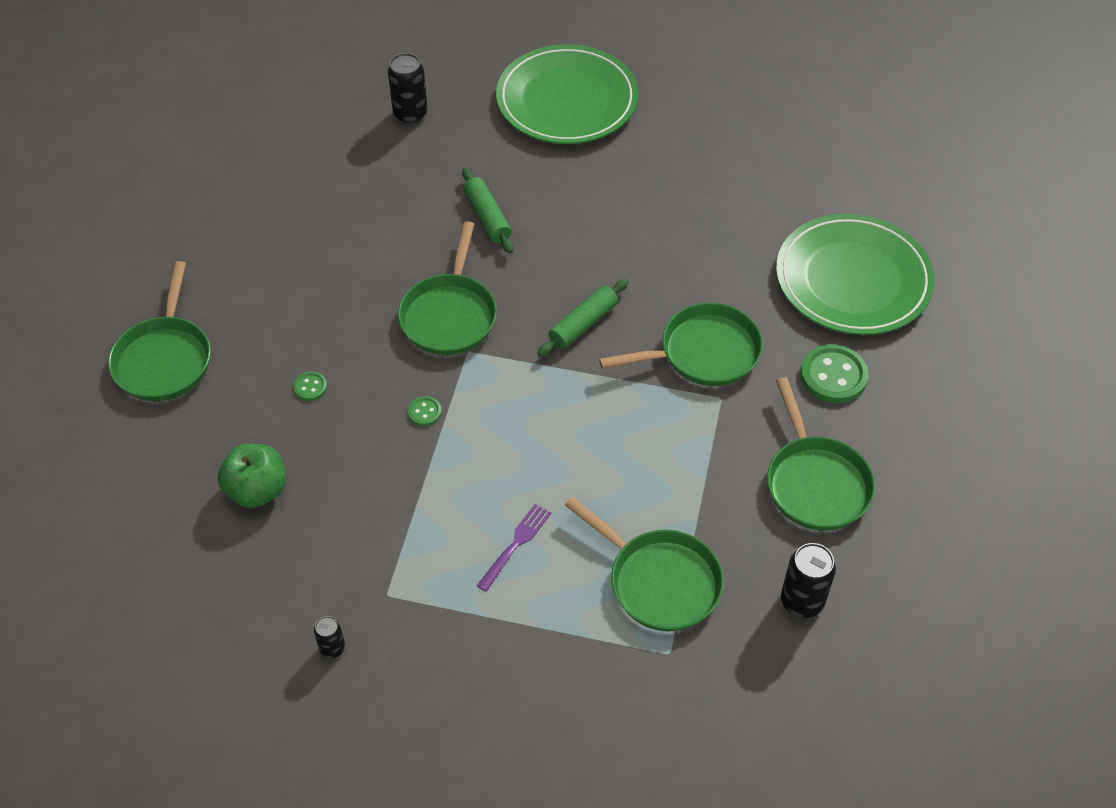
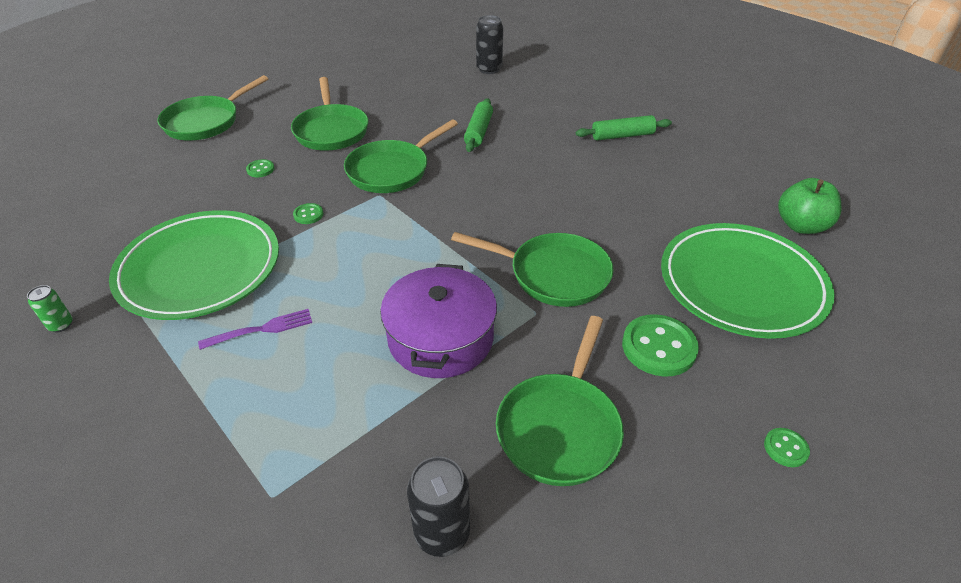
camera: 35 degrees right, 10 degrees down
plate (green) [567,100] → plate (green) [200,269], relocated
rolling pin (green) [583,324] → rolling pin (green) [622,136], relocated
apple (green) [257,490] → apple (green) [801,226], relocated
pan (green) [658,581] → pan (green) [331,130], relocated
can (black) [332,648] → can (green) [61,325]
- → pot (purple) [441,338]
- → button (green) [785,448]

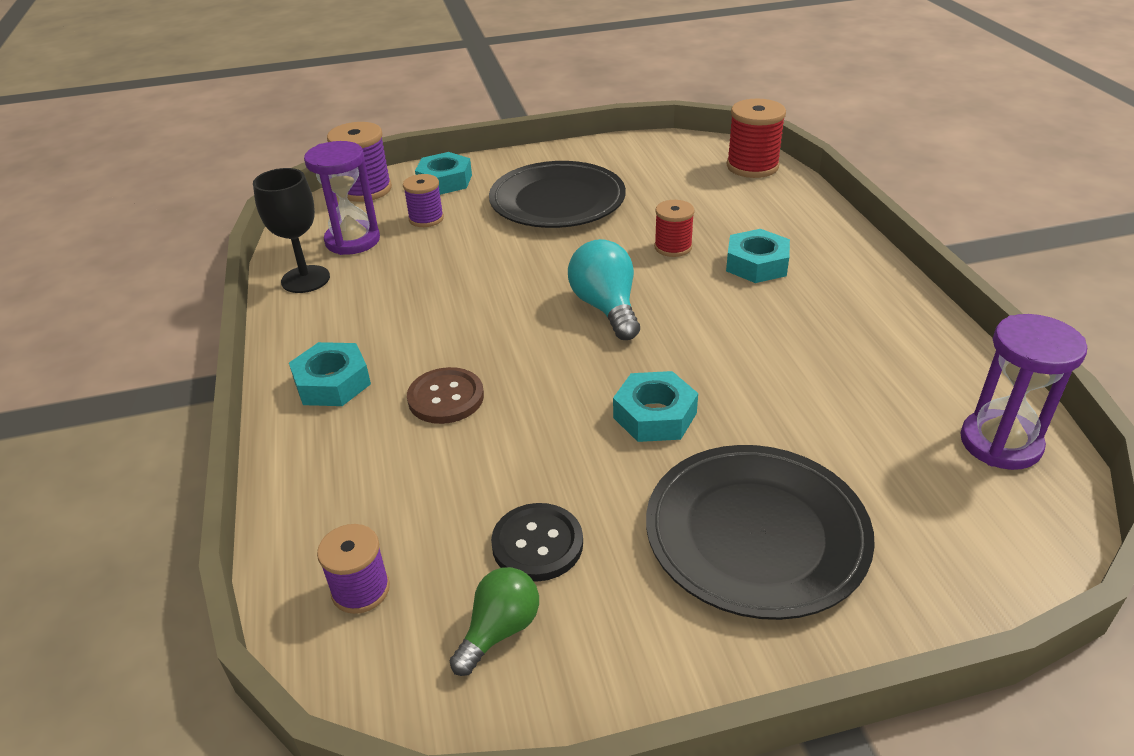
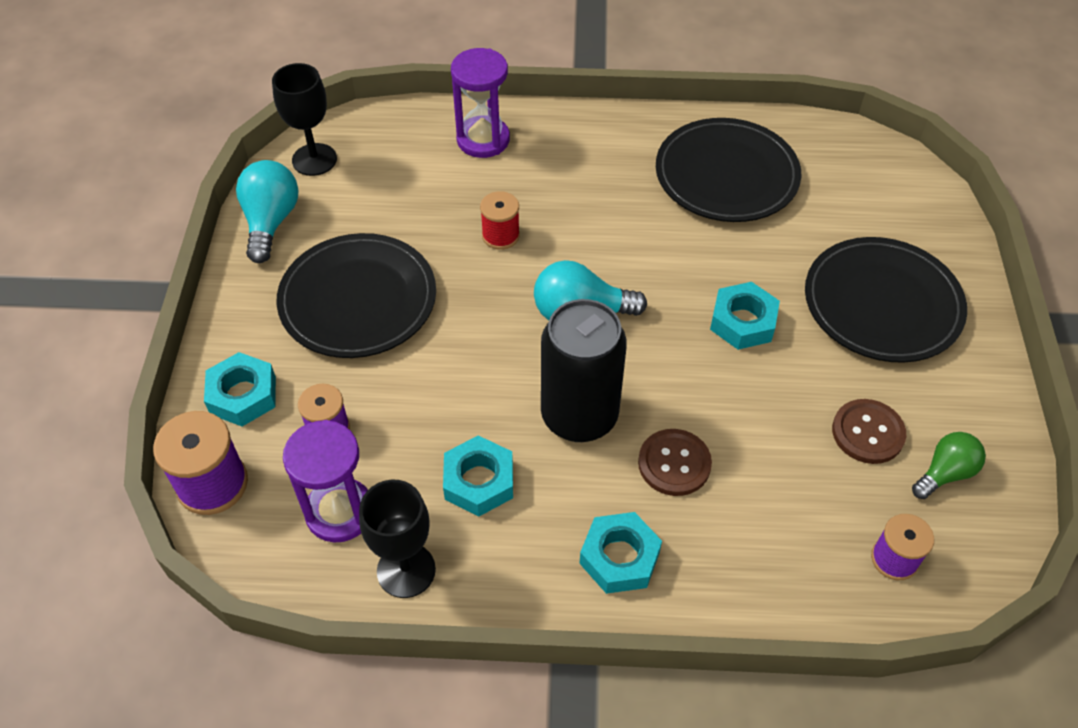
camera: 75 degrees left, 15 degrees up
spool (red) [752,166] → -
nut (turquoise) [756,264] → nut (turquoise) [479,481], relocated
hourglass (purple) [1000,443] → hourglass (purple) [483,140], relocated
button (black) [537,544] → button (brown) [868,433]
light bulb (green) [500,630] → light bulb (green) [945,473], 90 degrees clockwise
- → goblet (black) [314,159]
- → plate (black) [726,175]
- → light bulb (turquoise) [271,222]
- → can (black) [579,416]

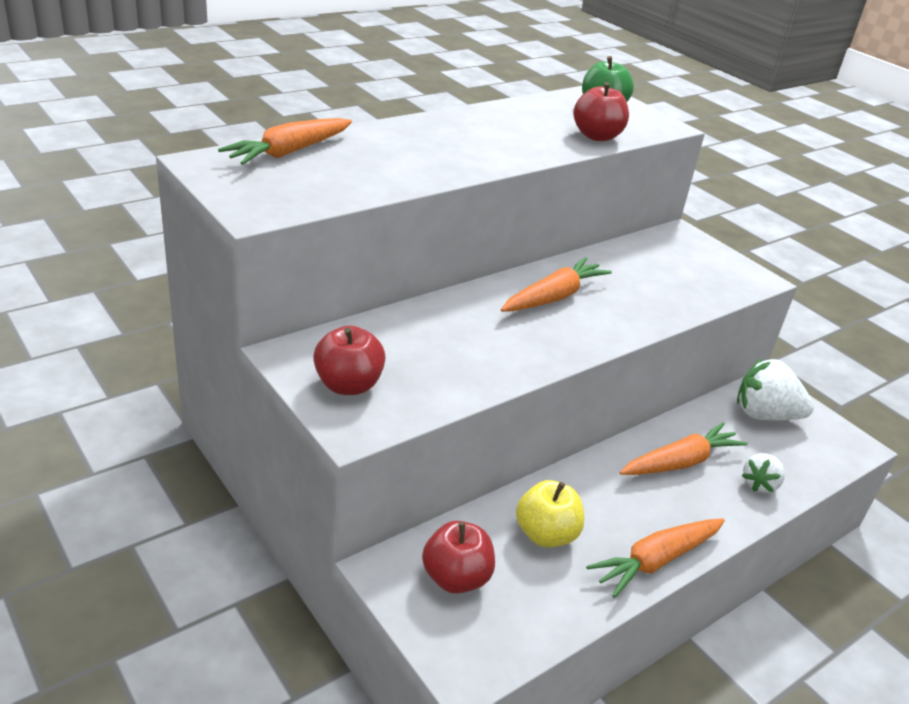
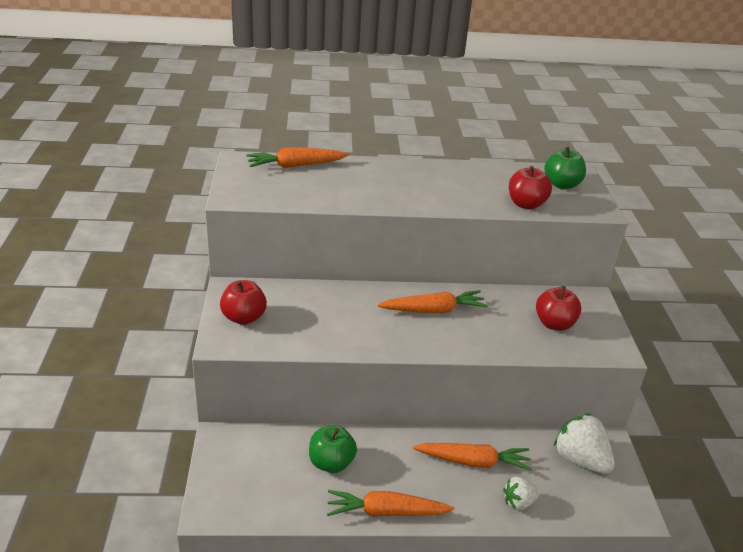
camera: 35 degrees right, 0 degrees up
apple (yellow) [546,534] → apple (green) [331,462]
apple (red) [456,578] → apple (red) [554,324], relocated

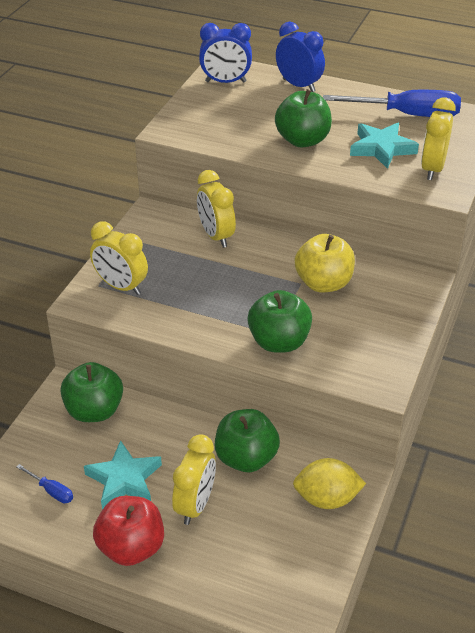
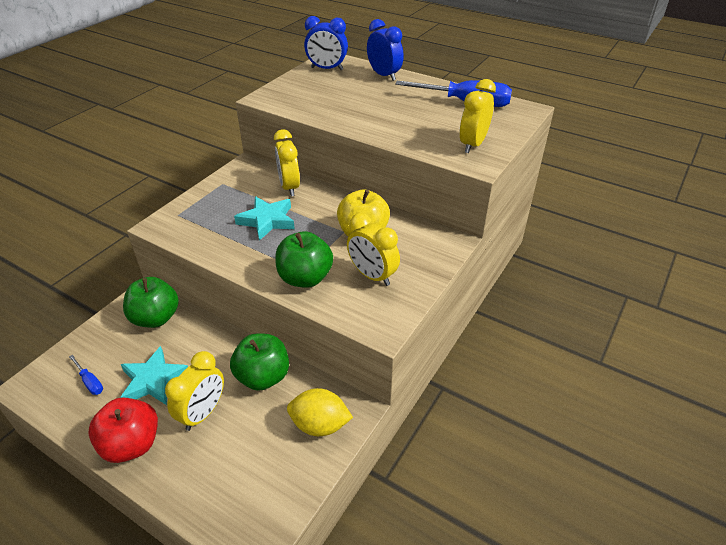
camera: 10 degrees right, 0 degrees up
apple (green) [302,140] → -
star (turquoise) [382,148] → star (turquoise) [267,220], relocated
clock (yellow) [121,286] → clock (yellow) [372,276], relocated

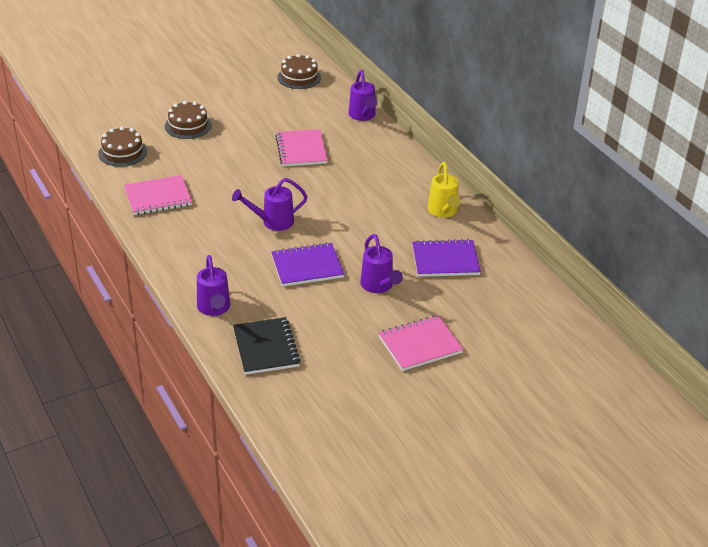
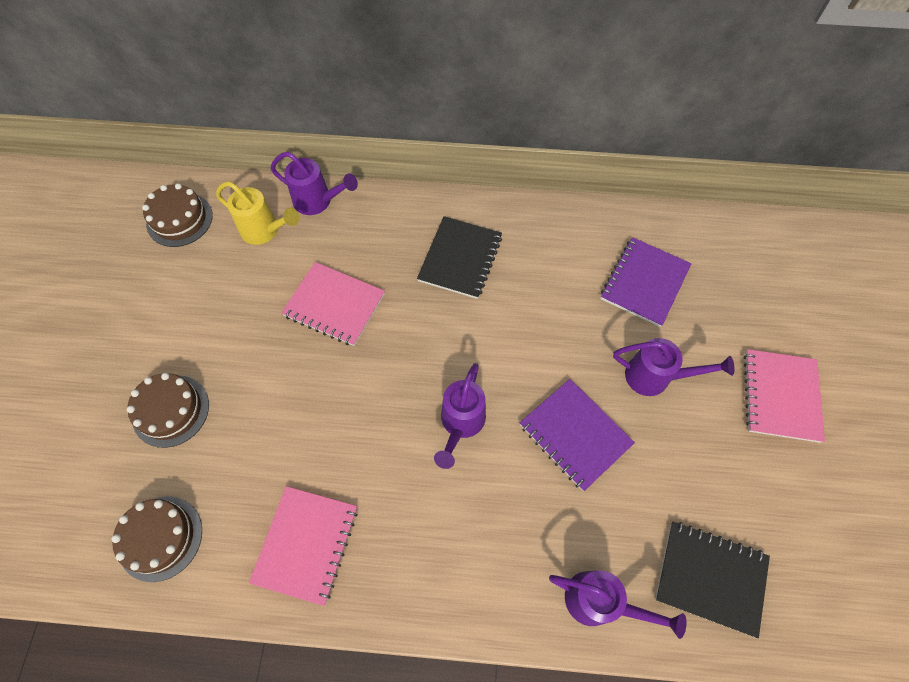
camera: 55 degrees left, 25 degrees up
watering can (yellow) [443,211] → watering can (yellow) [265,231], relocated
notebook (purple) [307,266] → notebook (purple) [575,435], 60 degrees counterclockwise
- → notebook (black) [460,259]

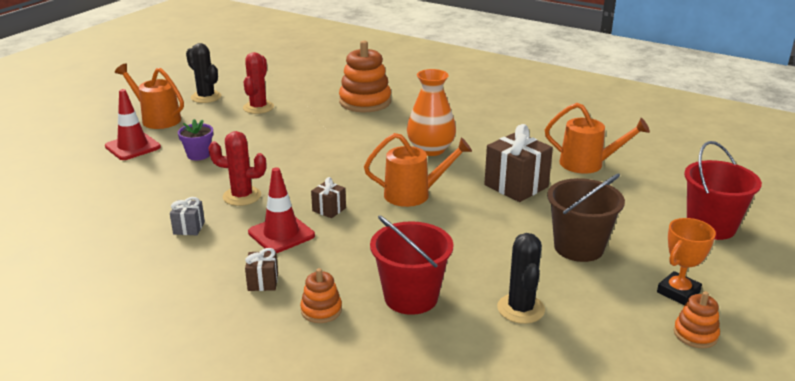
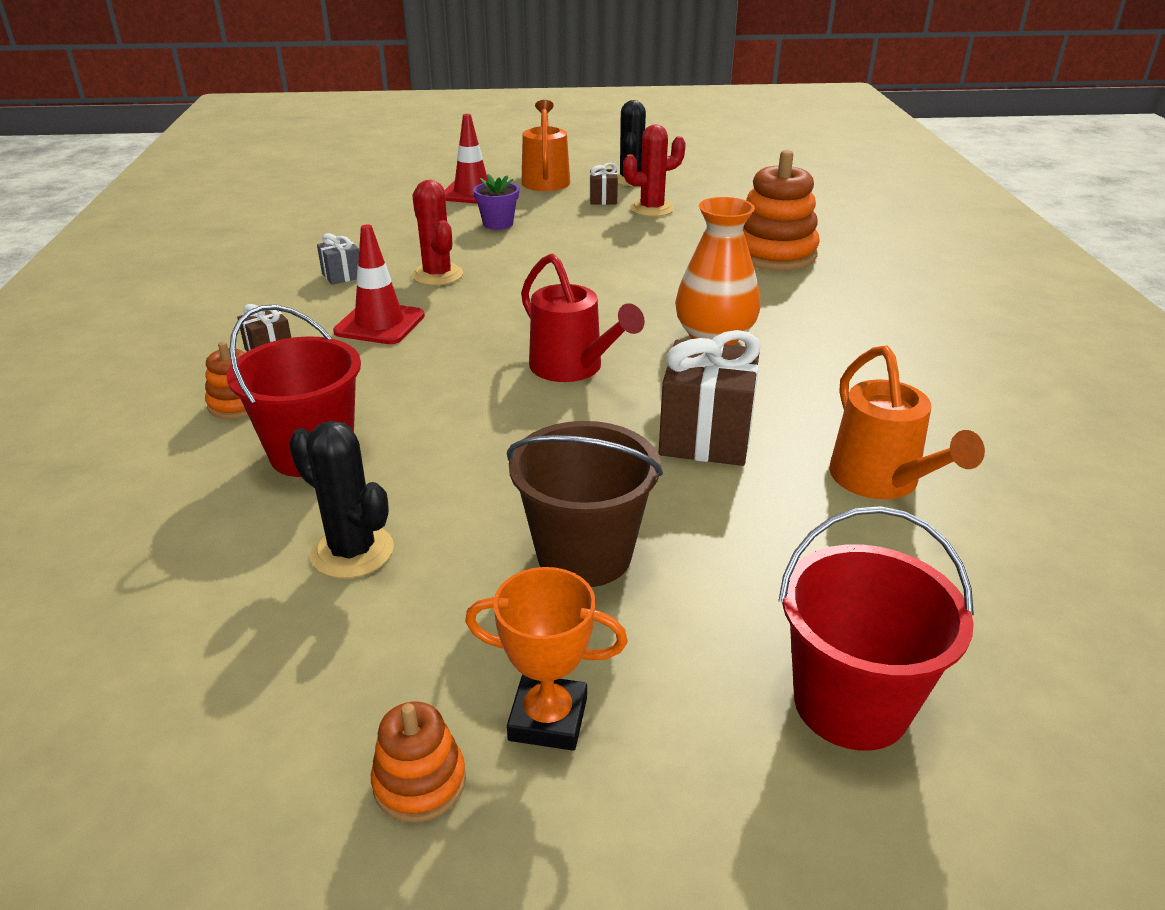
camera: 55 degrees right, 5 degrees up
watering can (orange) [414,194] → watering can (red) [573,368]
gift (brown) [329,209] → gift (brown) [603,199], relocated
cactus (black) [521,309] → cactus (black) [352,552], 75 degrees clockwise

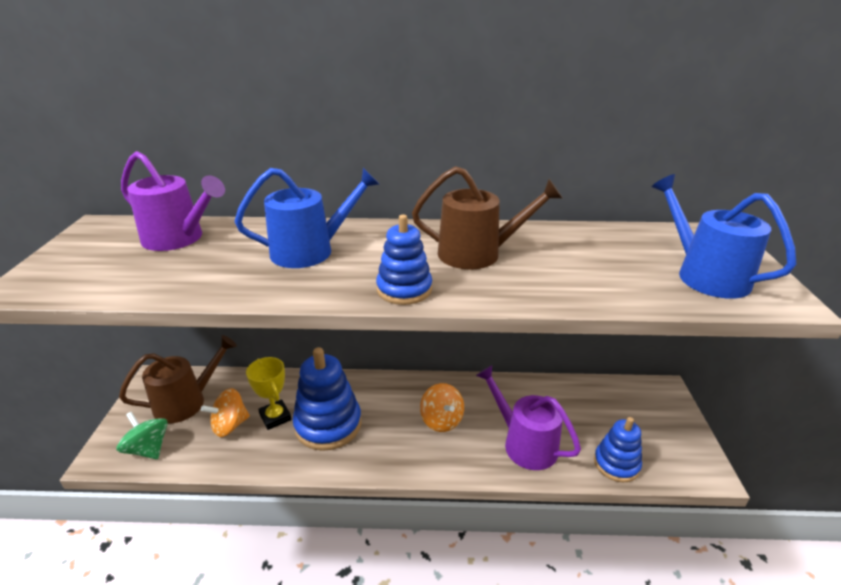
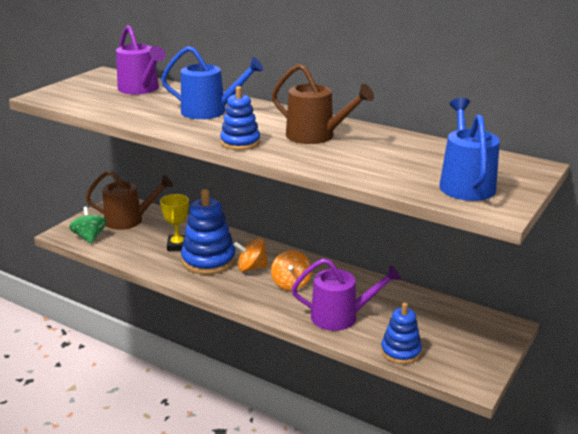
camera: 30 degrees right, 5 degrees down
watering can (purple) [525,444] → watering can (purple) [340,316], 105 degrees clockwise
spinning top (orange) [230,425] → spinning top (orange) [251,268], relocated

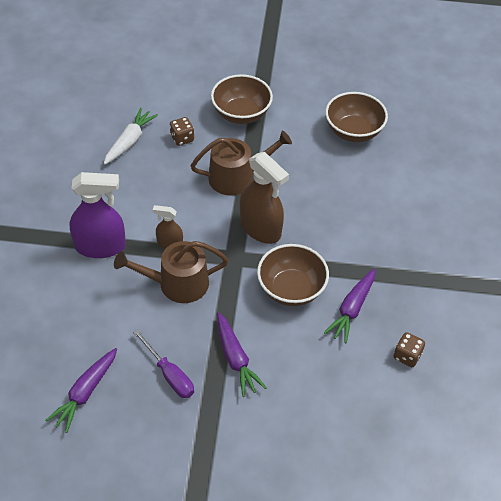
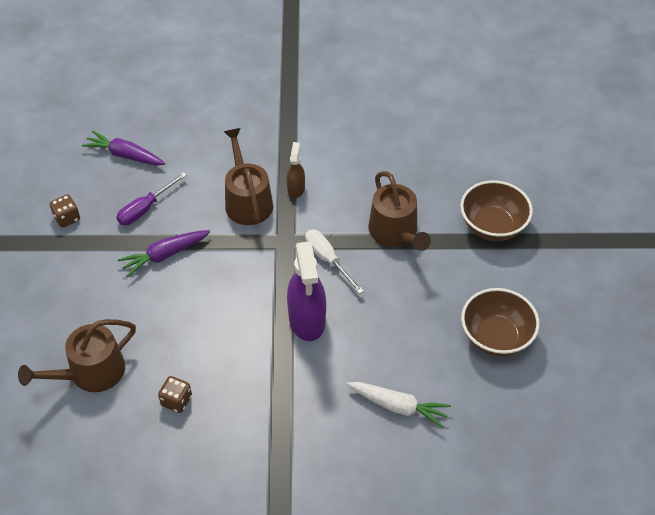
camera: 85 degrees right, 0 degrees up
carrot (white) [129,141] → carrot (white) [398,406], relocated
dice (brown) [182,138] → dice (brown) [67,218], relocated
spray bottle (brown) [260,228] → screwdriver (white) [327,259]
spray bottle (purple) [100,246] → spray bottle (purple) [307,320], relocated
bowl (brown) [291,289] → -
carrot (purple) [352,309] → -
- → watering can (brown) [90,373]

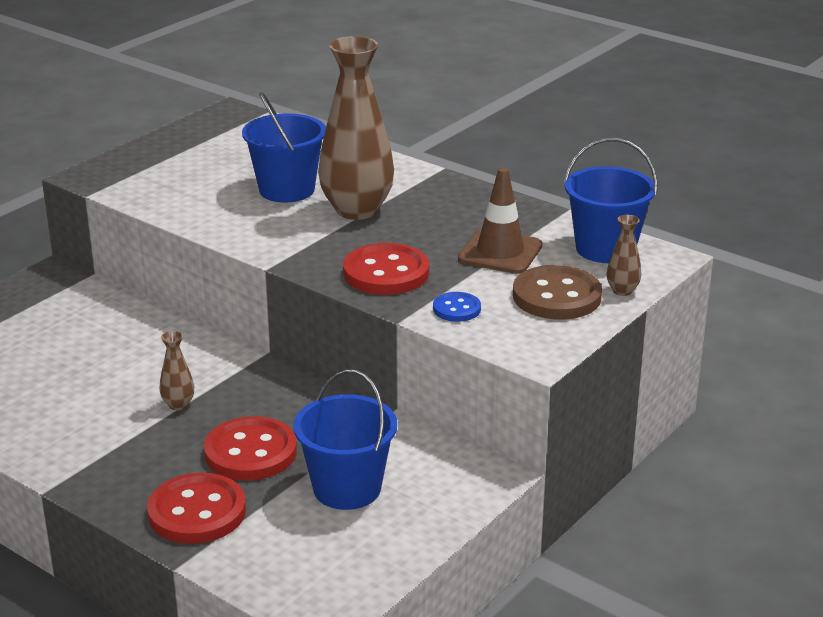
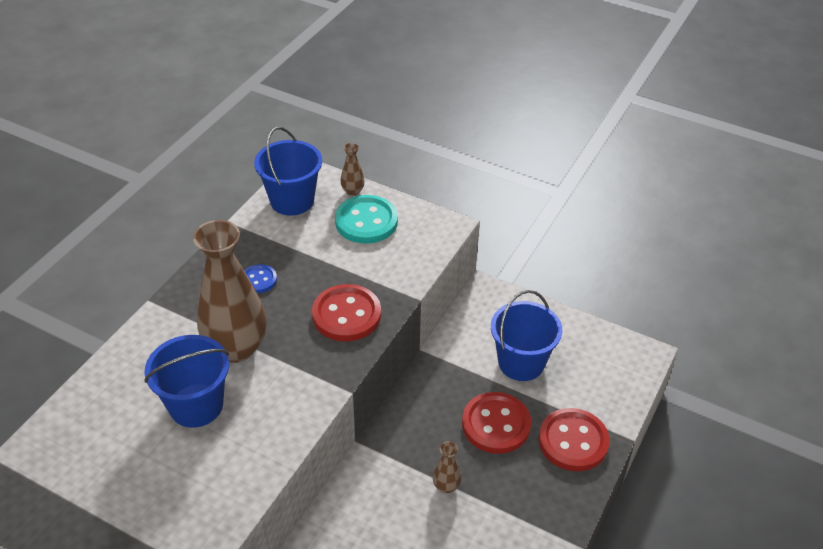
camera: 100 degrees left, 15 degrees up
traffic cone (brown) [500,252] → -
button (brown) [556,296] → button (turquoise) [366,221]
button (blue) [456,309] → button (blue) [259,280], relocated

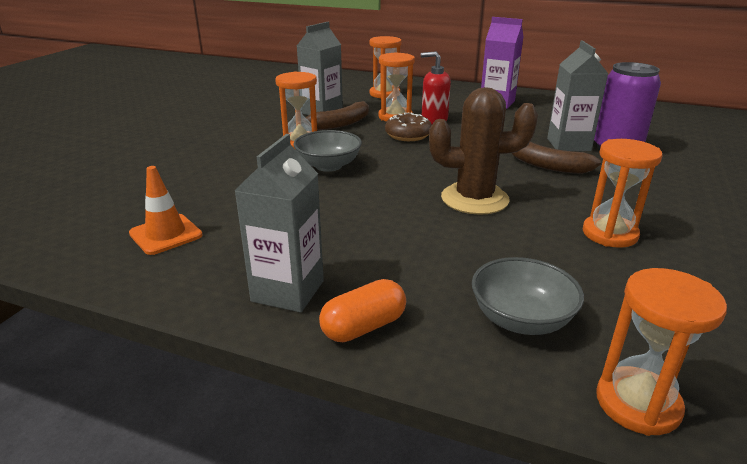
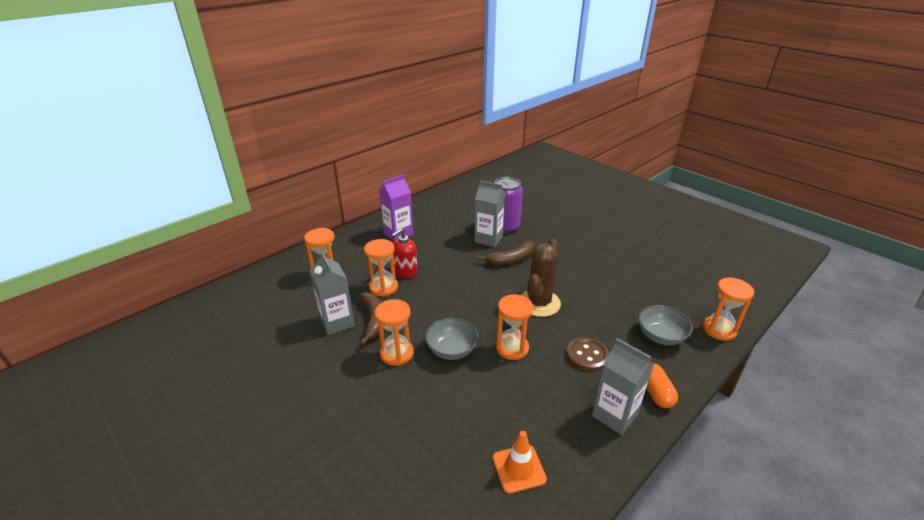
camera: 65 degrees left, 5 degrees up
donut (brown) [408,135] → -
hourglass (orange) [609,234] → hourglass (orange) [512,348], relocated
- → button (brown) [587,355]

